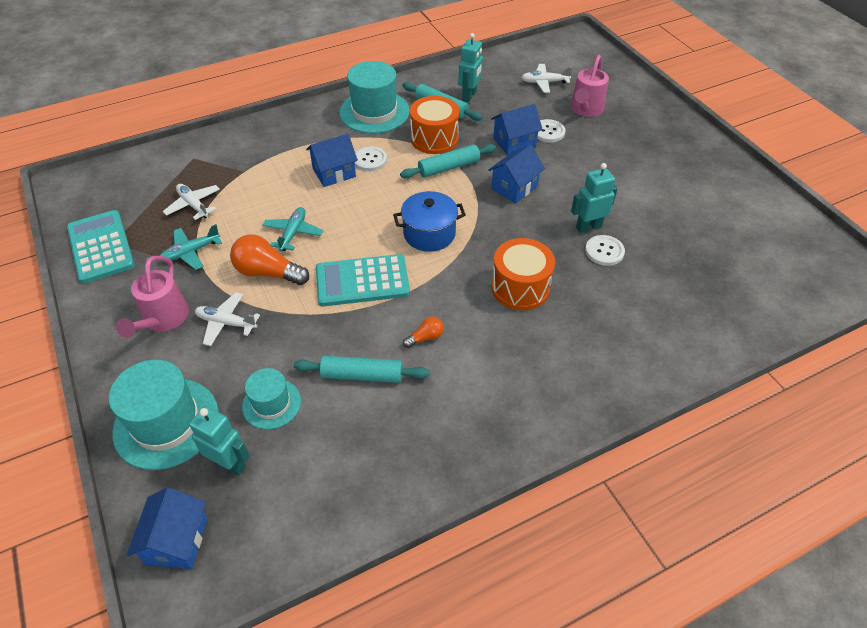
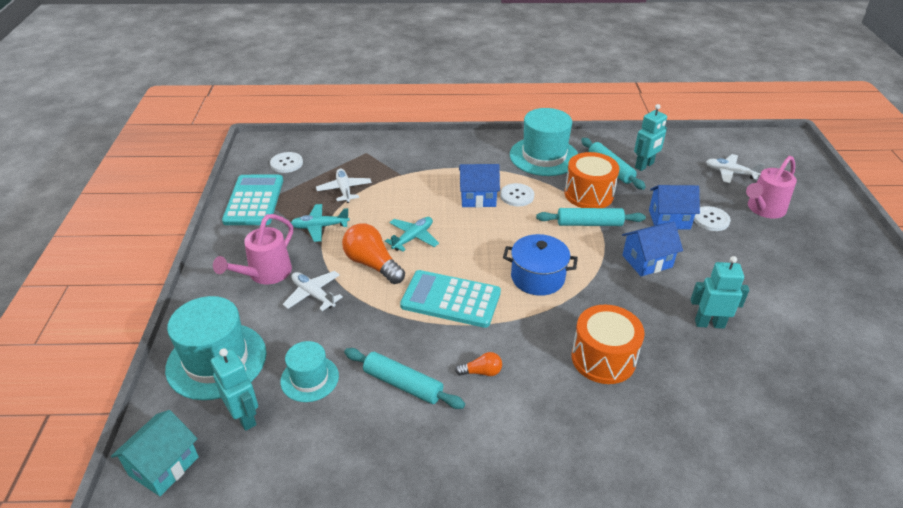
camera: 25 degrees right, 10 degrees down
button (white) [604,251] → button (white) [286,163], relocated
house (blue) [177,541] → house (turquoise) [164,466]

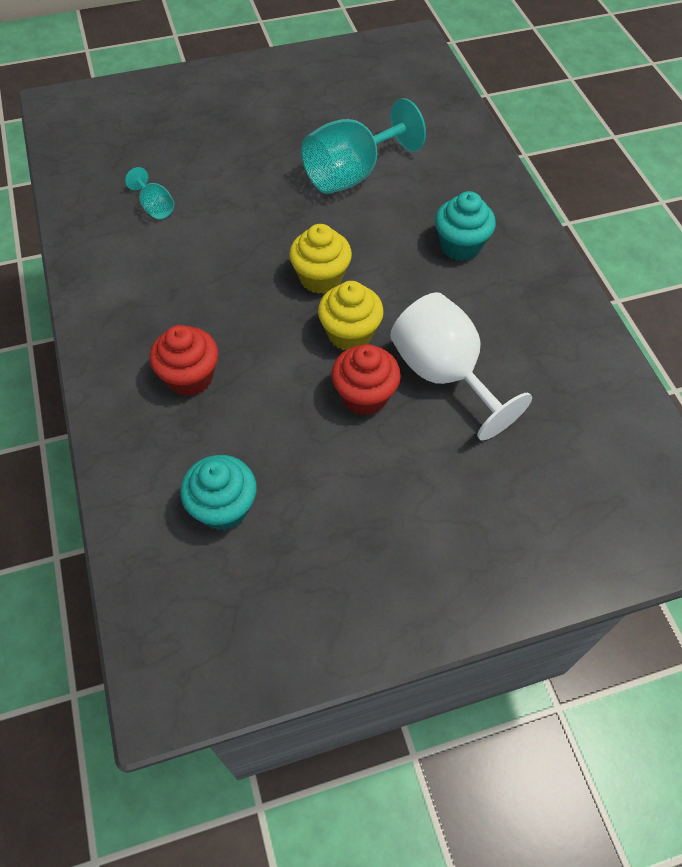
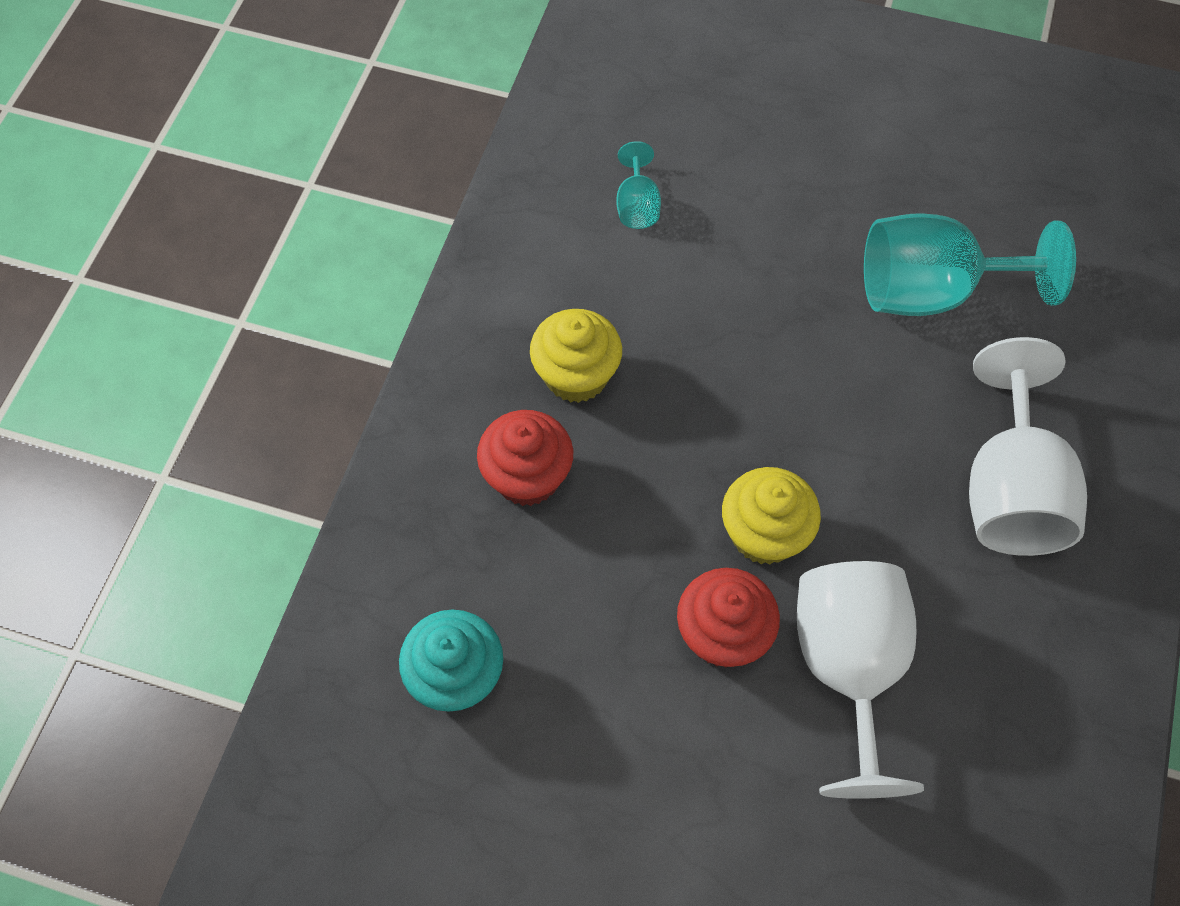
camera: 35 degrees right, 5 degrees up
cupcake (turquoise) [460,246] → goblet (white) [1009,488]
cupcake (yellow) [321,278] → cupcake (yellow) [576,375], relocated

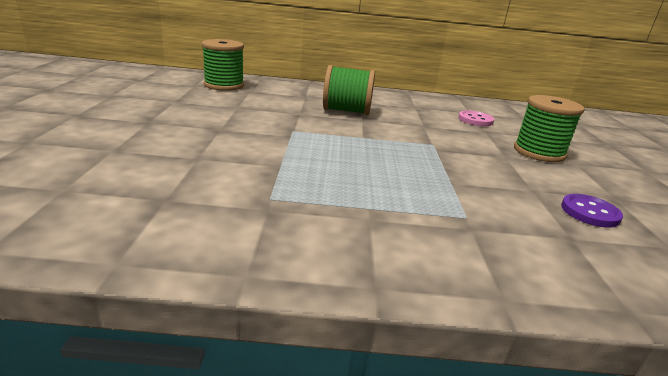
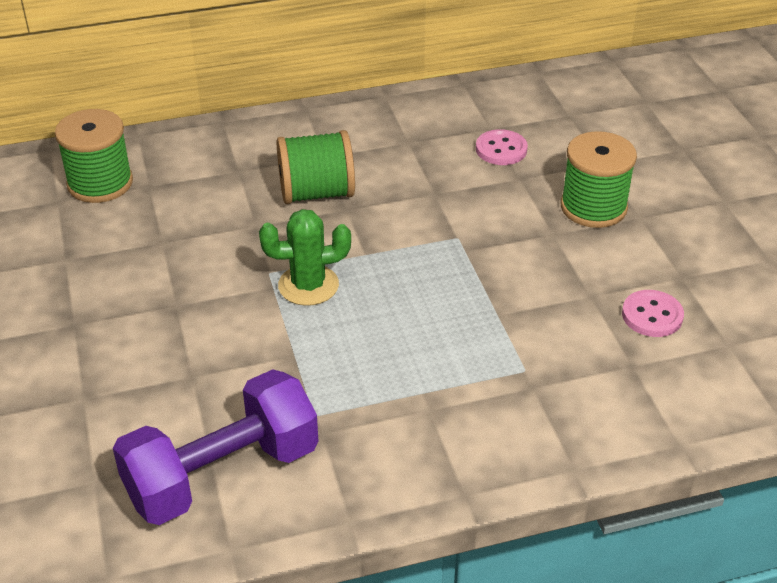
camera: 15 degrees left, 15 degrees up
button (purple) [590,212] → button (pink) [652,315]
- → cactus (green) [308,285]
- → dumbbell (purple) [222,474]

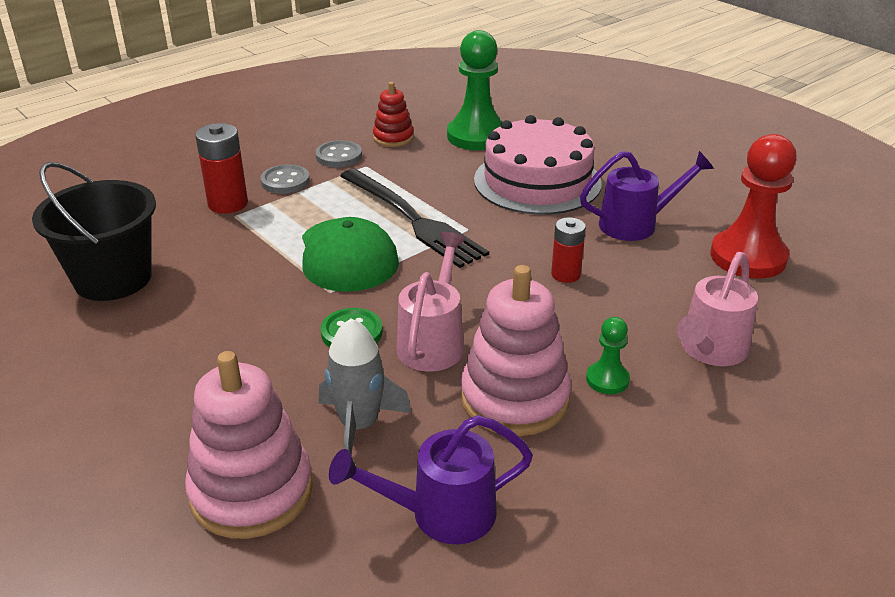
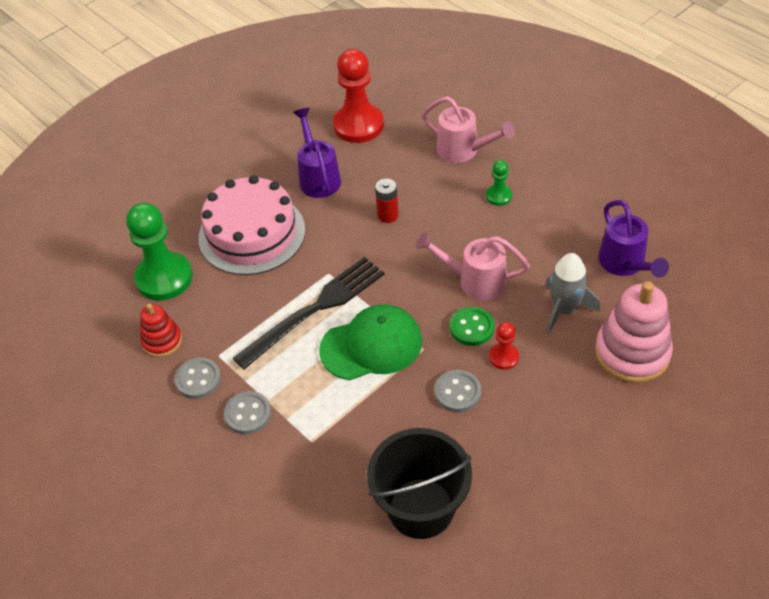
camera: 90 degrees left, 15 degrees up
battery (red) [228,204] → -
stacking toy (pink) [514,398] → -
- → pawn (red) [504,357]
- → button (grey) [457,392]

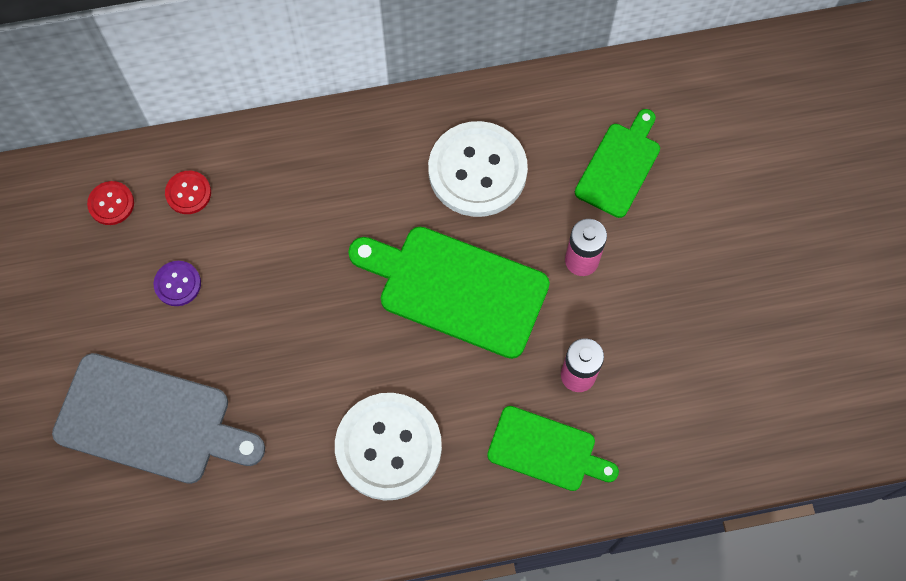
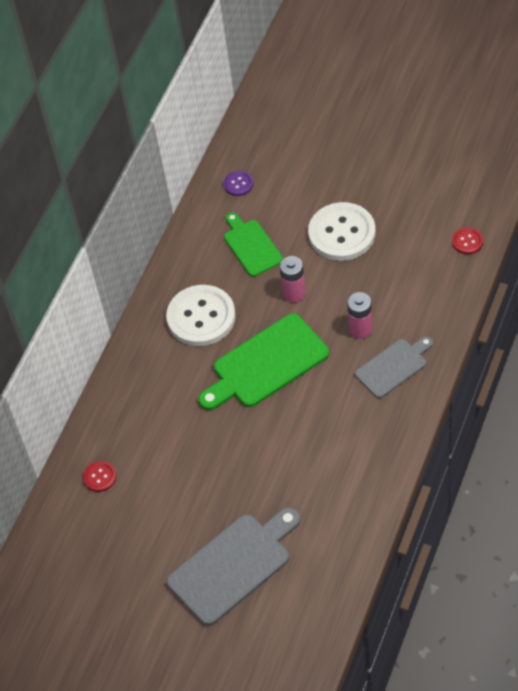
camera: 50 degrees left, 15 degrees down
button (red) [111,204] → button (red) [467,241], relocated
button (purple) [177,284] → button (purple) [238,184], relocated
button (white) [388,447] → button (white) [342,233], relocated
cutting board (green) [546,450] → cutting board (grey) [393,366]

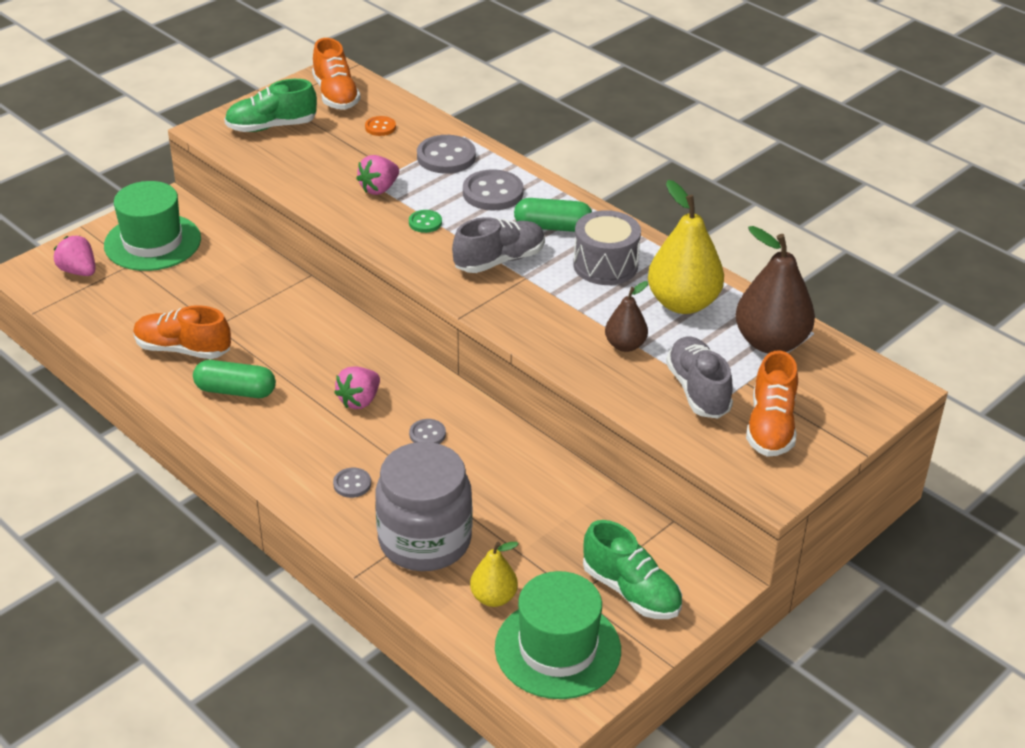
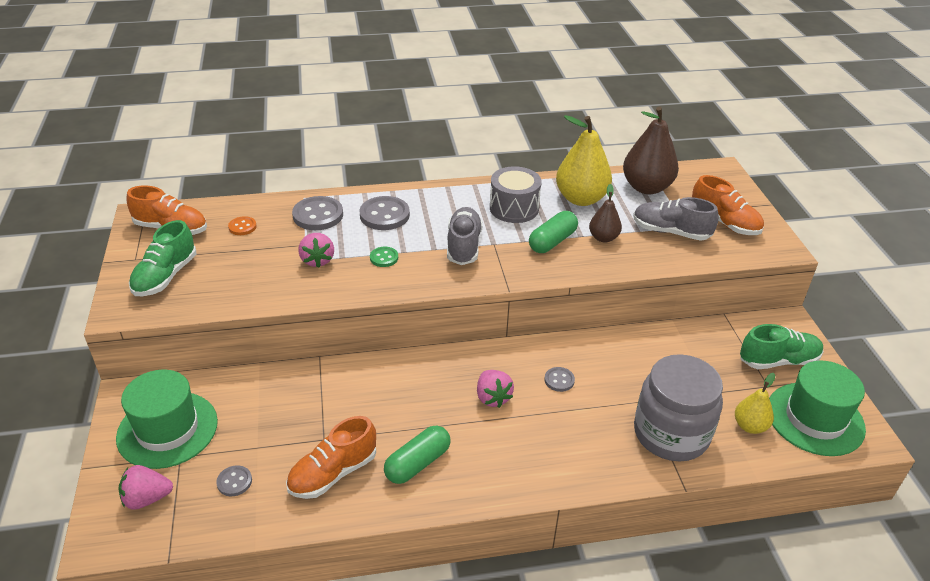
camera: 55 degrees left, 0 degrees up
capsule (green) [552,227] → capsule (green) [552,241], relocated
button (grey) [352,484] → button (grey) [234,482], relocated

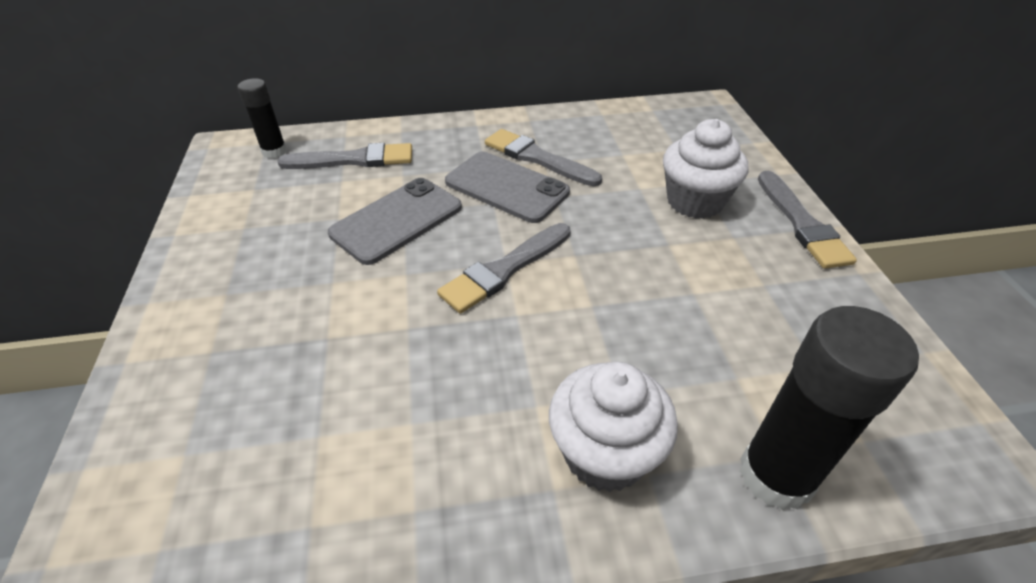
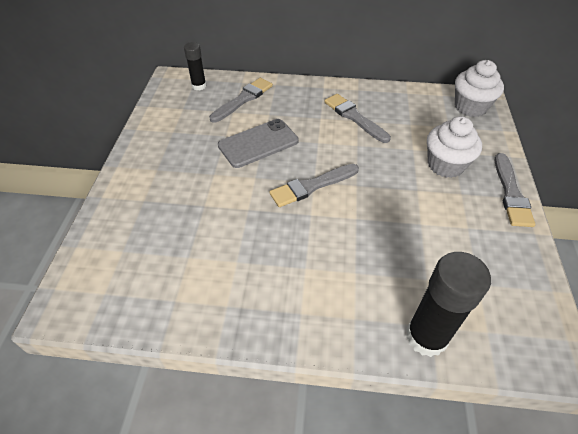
camera: 15 degrees right, 5 degrees up
brush (grey) [354,160] → brush (grey) [243,99], 60 degrees counterclockwise
phone (grey) [506,187] → -
cupcake (white) [605,453] → cupcake (white) [470,107], relocated

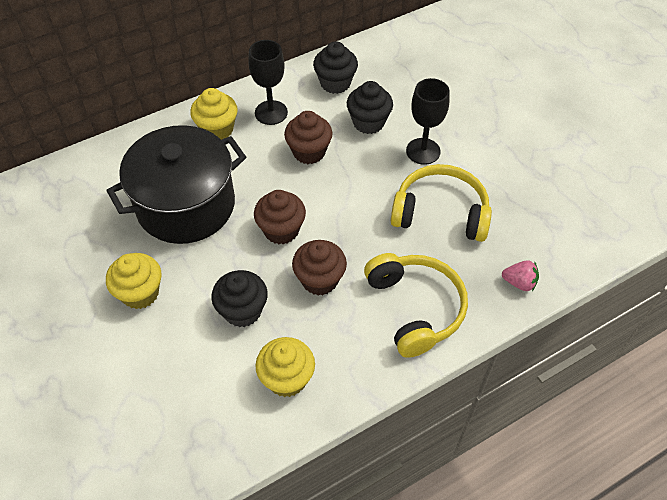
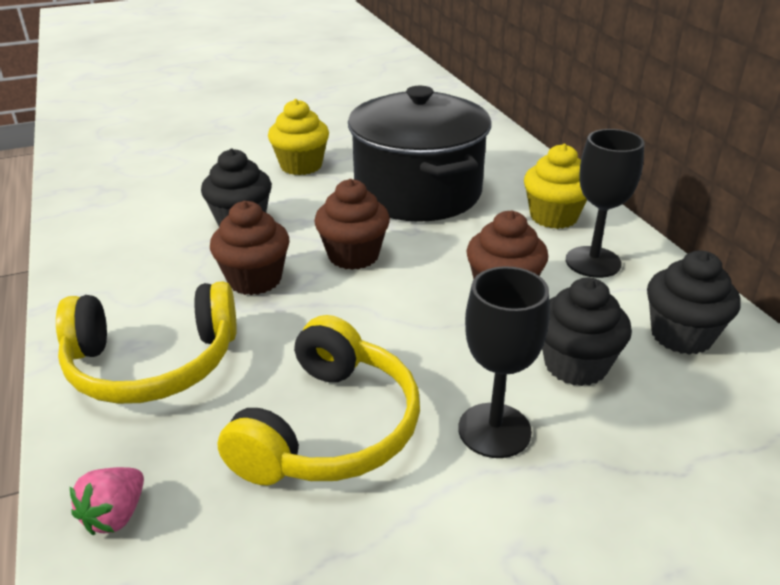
camera: 100 degrees right, 20 degrees down
cupcake (yellow) [287,379] → -

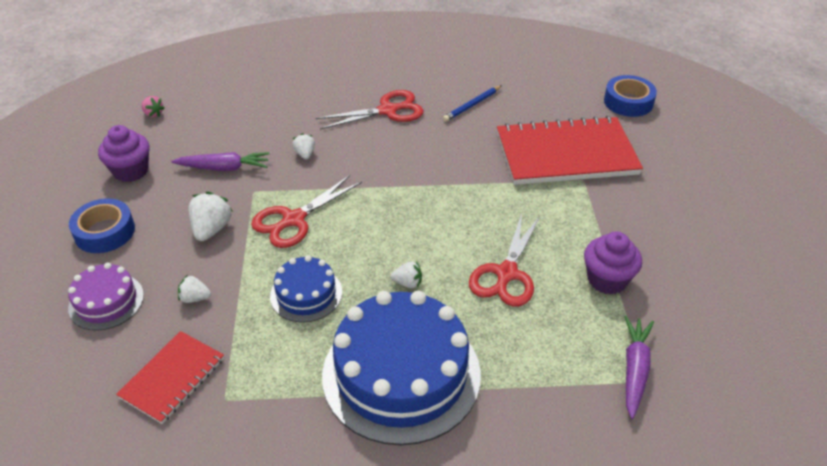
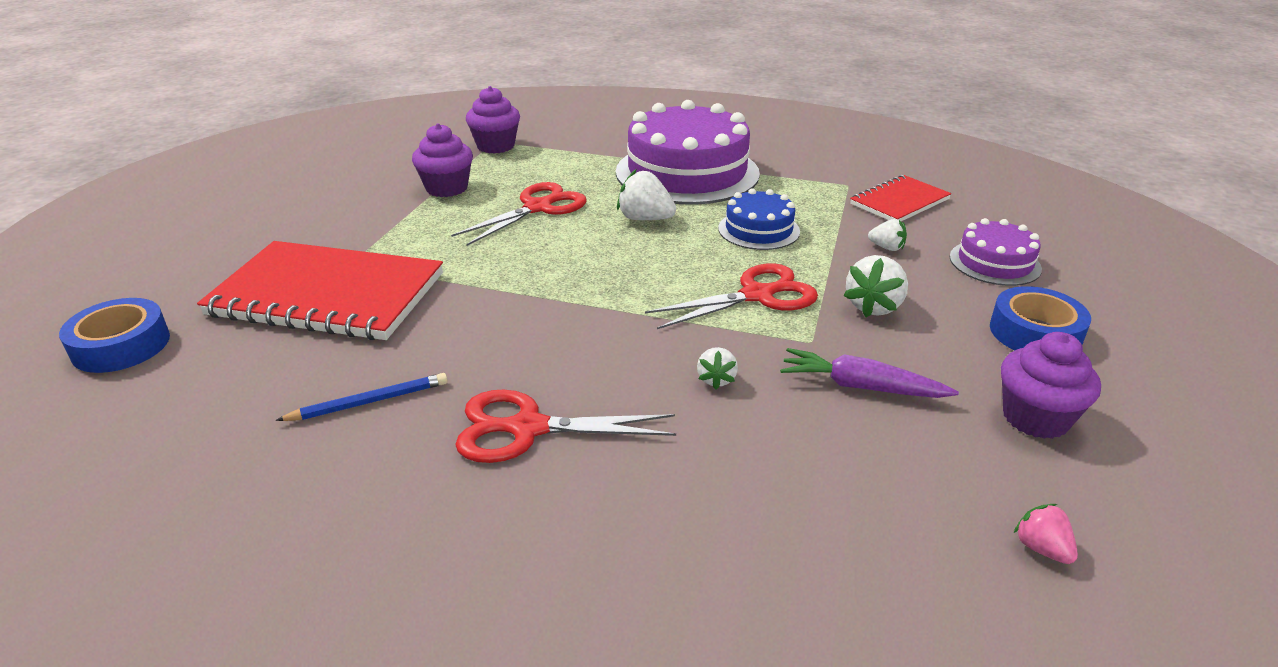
camera: 160 degrees left, 10 degrees down
strawberry (white) [408,283] → strawberry (white) [645,219], x1.68
cake (blue) [401,374] → cake (purple) [687,172]
carrot (purple) [634,370] → cupcake (purple) [495,146]

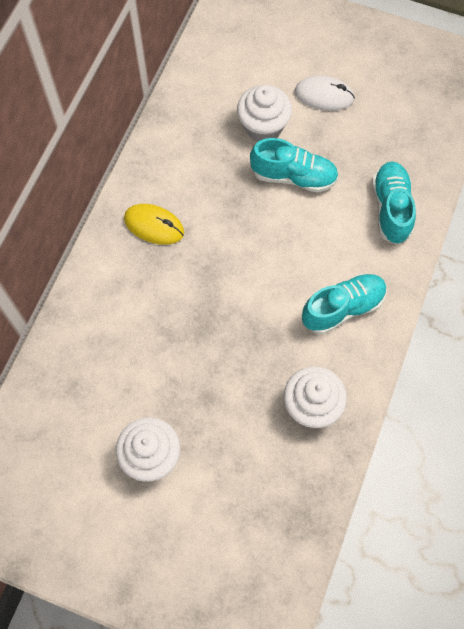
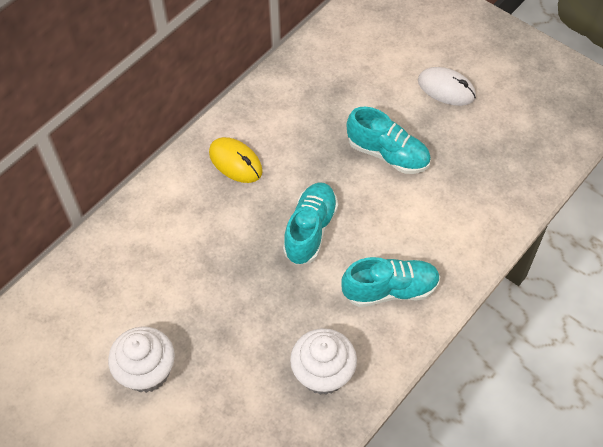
camera: 20 degrees right, 10 degrees down
cupcake (white) [263,127] → -
shoe (turquoise) [391,209] → shoe (turquoise) [310,230], relocated

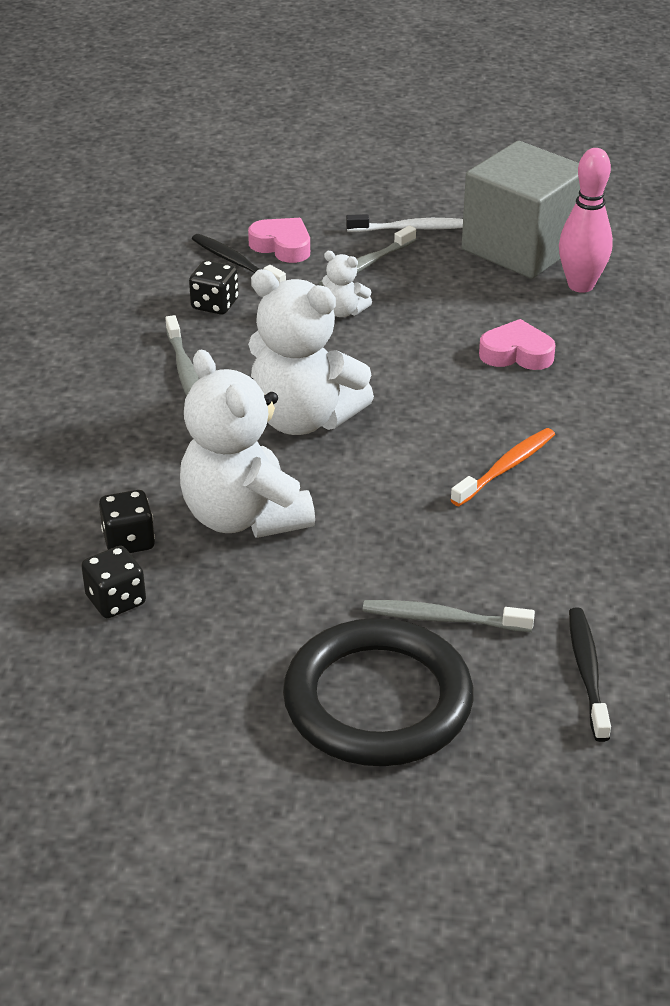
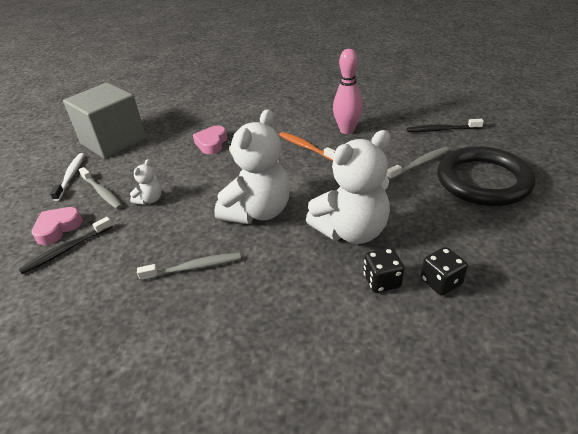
camera: 85 degrees left, 0 degrees up
bowling pin (pink) [580,285] → bowling pin (pink) [347,130], relocated
dice (black) [215,304] → -
toothbrush (grey) [442,619] → toothbrush (grey) [420,164], 135 degrees counterclockwise

